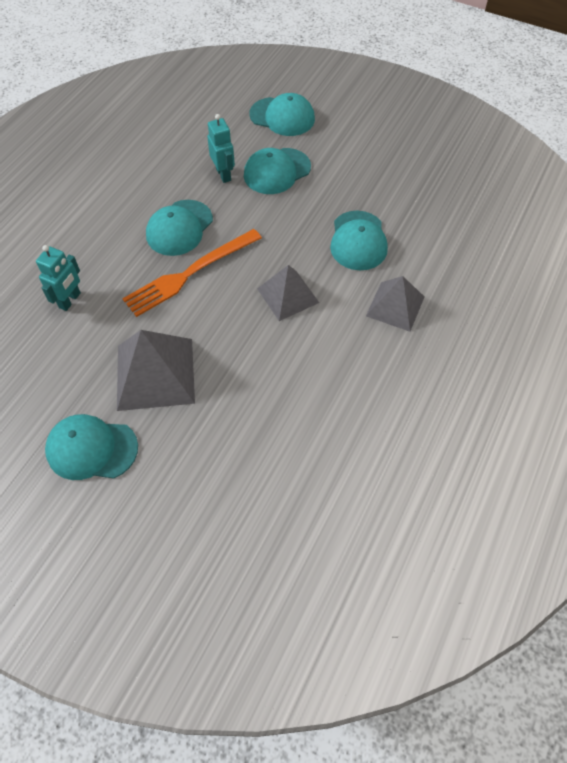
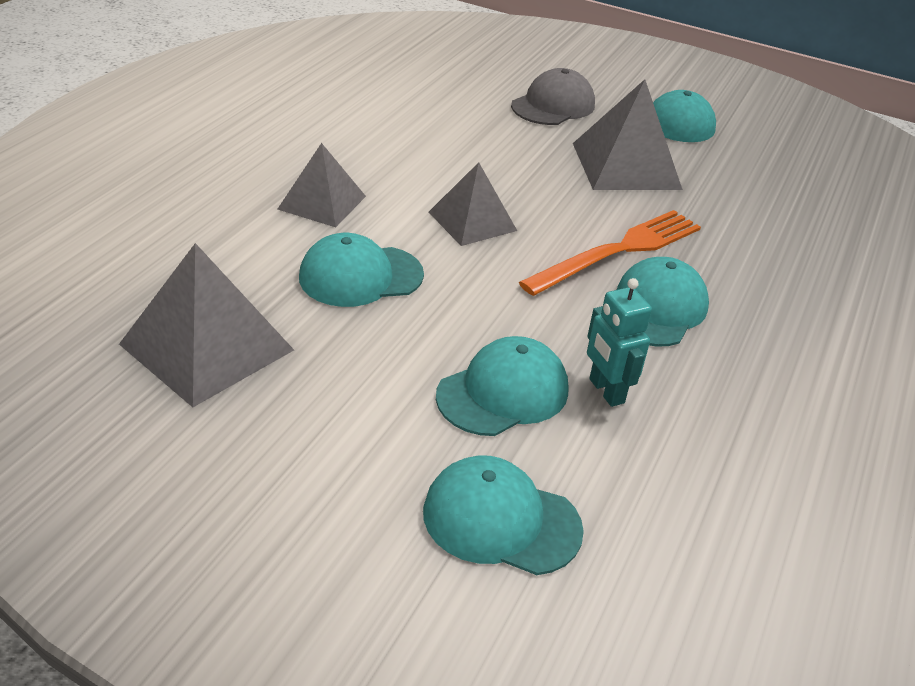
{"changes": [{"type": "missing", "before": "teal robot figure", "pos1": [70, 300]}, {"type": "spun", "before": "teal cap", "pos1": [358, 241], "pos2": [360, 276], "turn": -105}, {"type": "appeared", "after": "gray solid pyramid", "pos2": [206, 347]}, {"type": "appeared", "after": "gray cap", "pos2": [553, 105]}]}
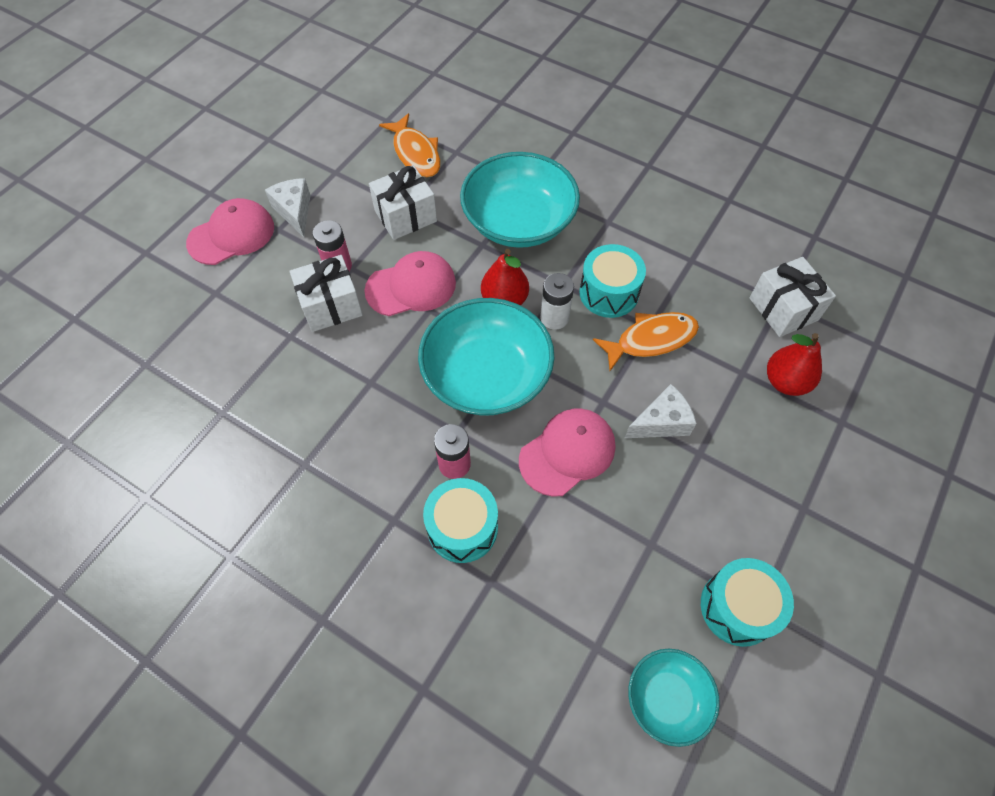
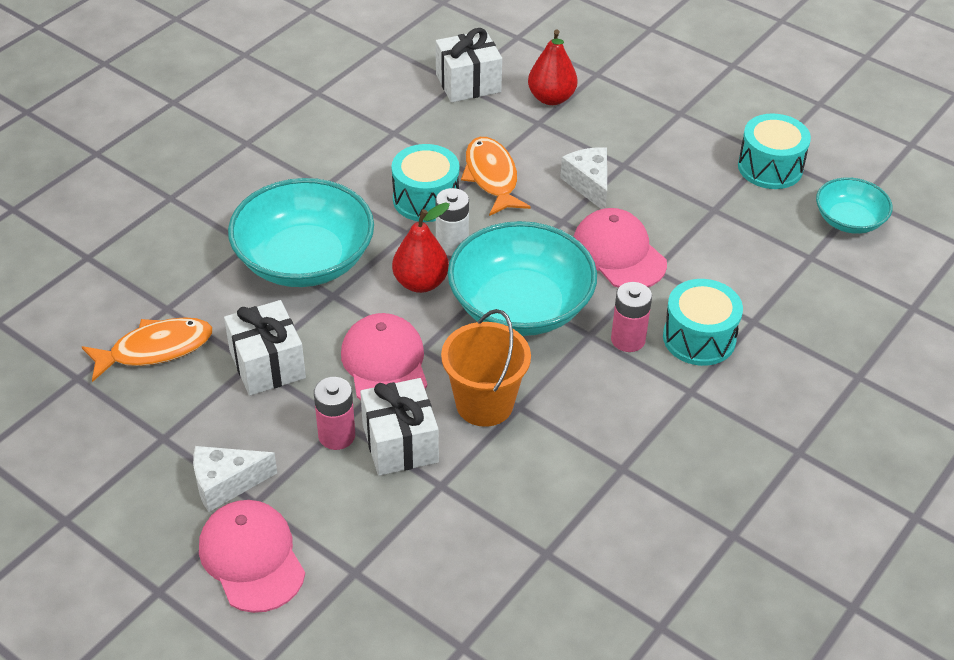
{"changes": [{"type": "appeared", "after": "bright orange sand bucket", "pos2": [484, 404]}]}
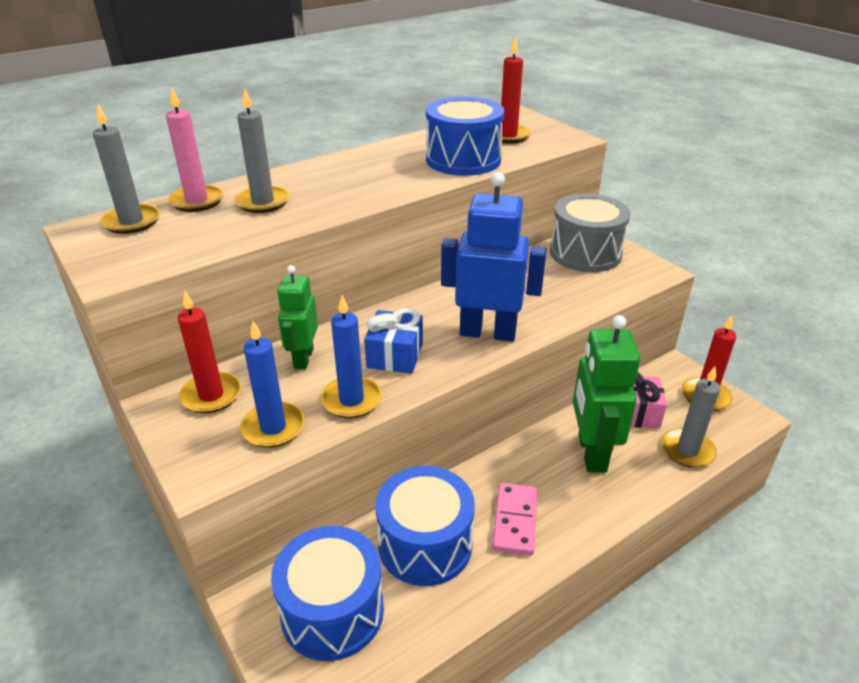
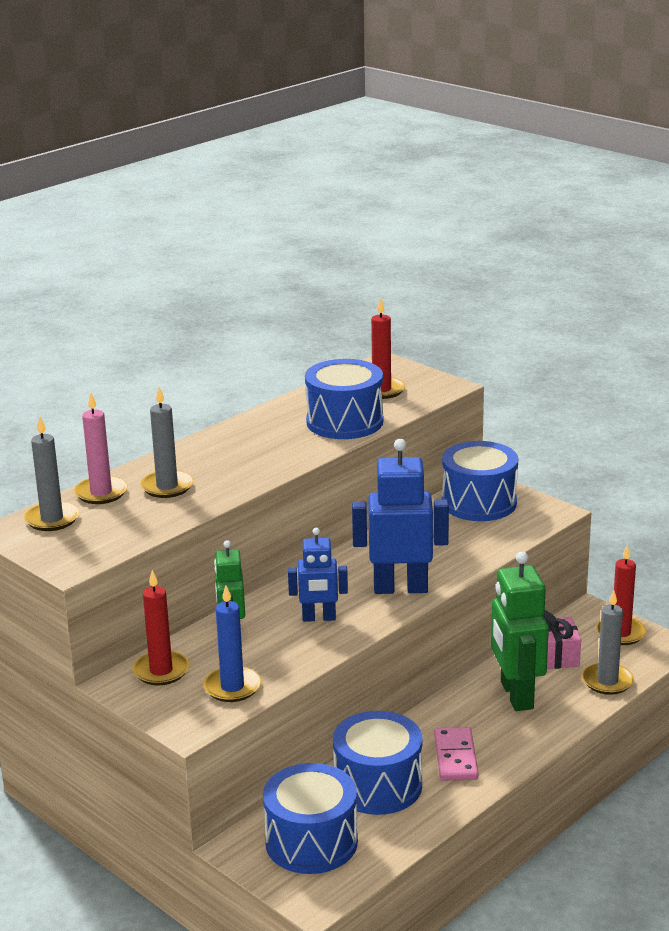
{"changes": [{"type": "missing", "before": "royal blue wax candle", "pos1": [351, 400]}, {"type": "exchanged", "before": "royal blue present", "after": "royal blue robot figure", "pos1": [395, 355], "pos2": [319, 618]}, {"type": "colour", "before": "gray snare drum", "after": "royal blue snare drum", "pos1": [585, 253], "pos2": [479, 502]}]}
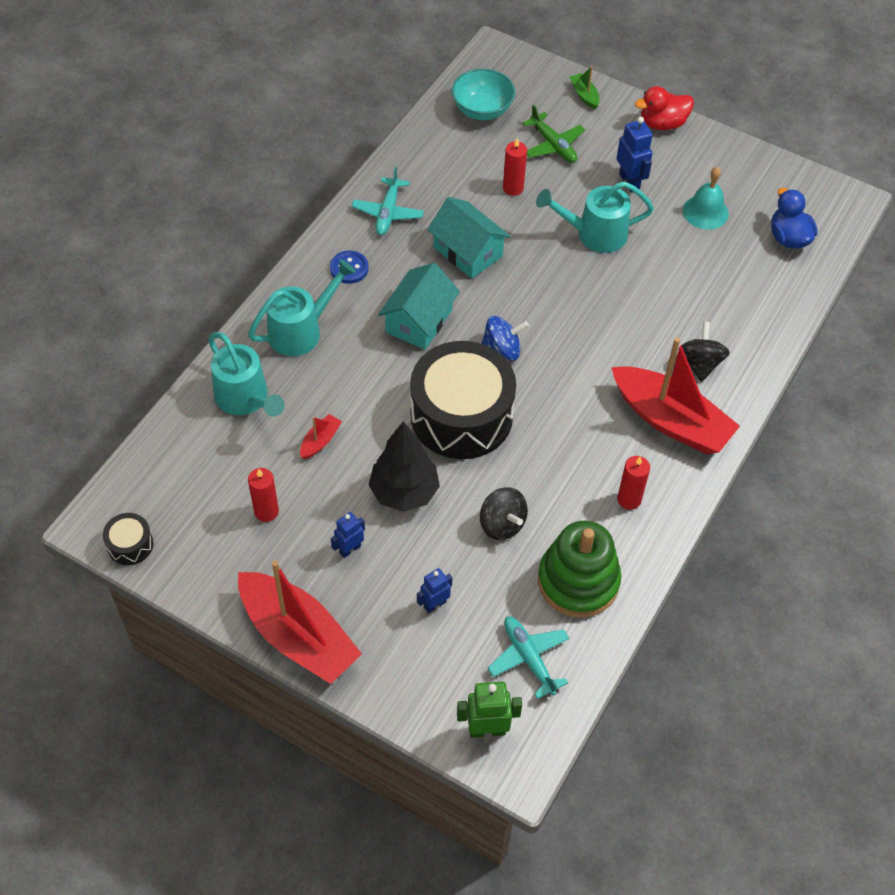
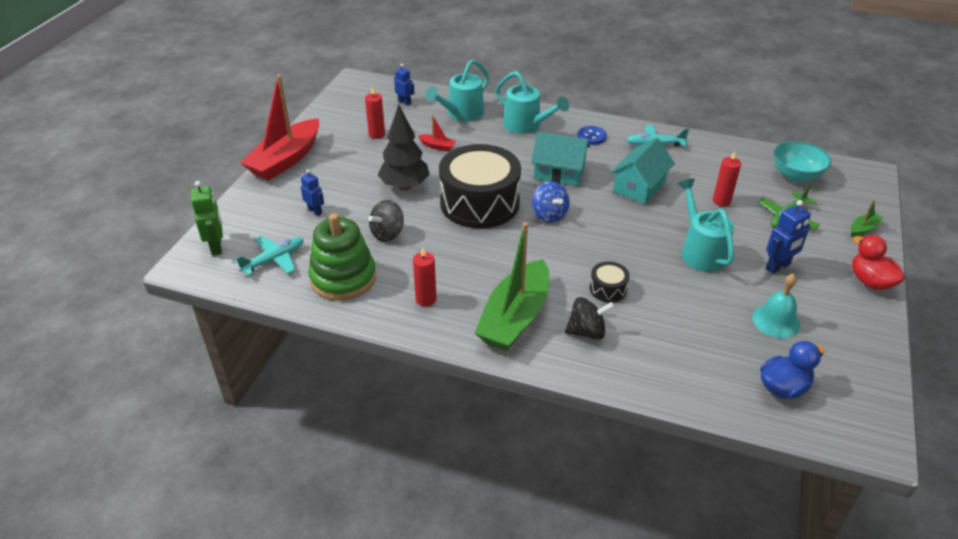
{"changes": [{"type": "relocated", "before": "black snare drum", "pos1": [130, 545], "pos2": [608, 289]}, {"type": "relocated", "before": "royal blue robot figure", "pos1": [350, 549], "pos2": [404, 102]}, {"type": "colour", "before": "crimson boat", "after": "emerald boat", "pos1": [670, 420], "pos2": [515, 317]}]}
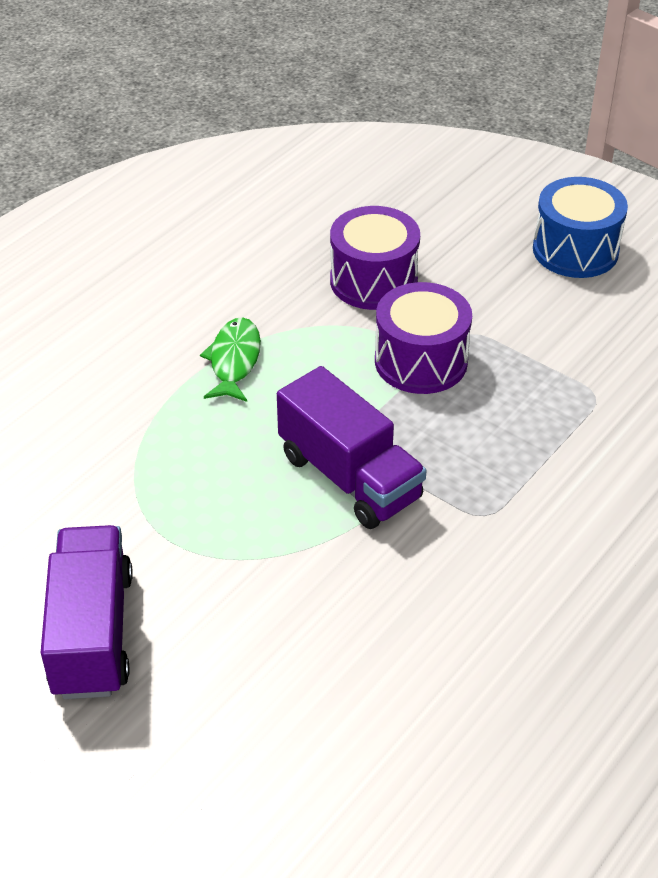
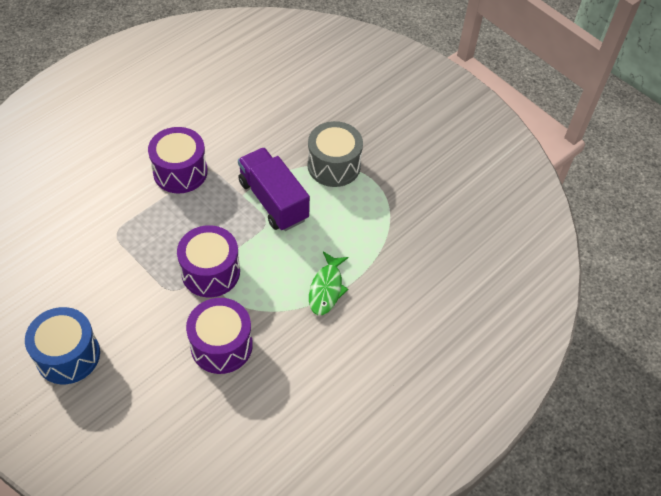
{"changes": [{"type": "missing", "before": "royal purple lorry", "pos1": [92, 633]}, {"type": "appeared", "after": "royal purple snare drum", "pos2": [180, 172]}, {"type": "appeared", "after": "gray snare drum", "pos2": [334, 166]}]}
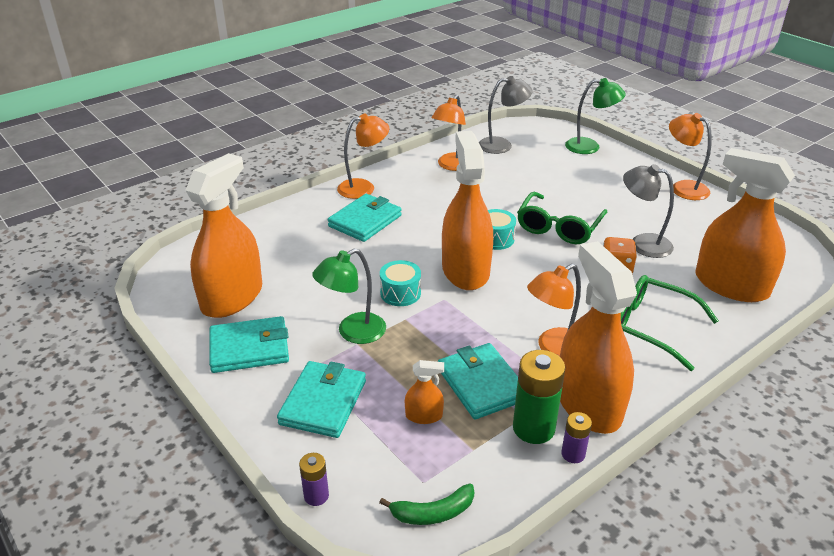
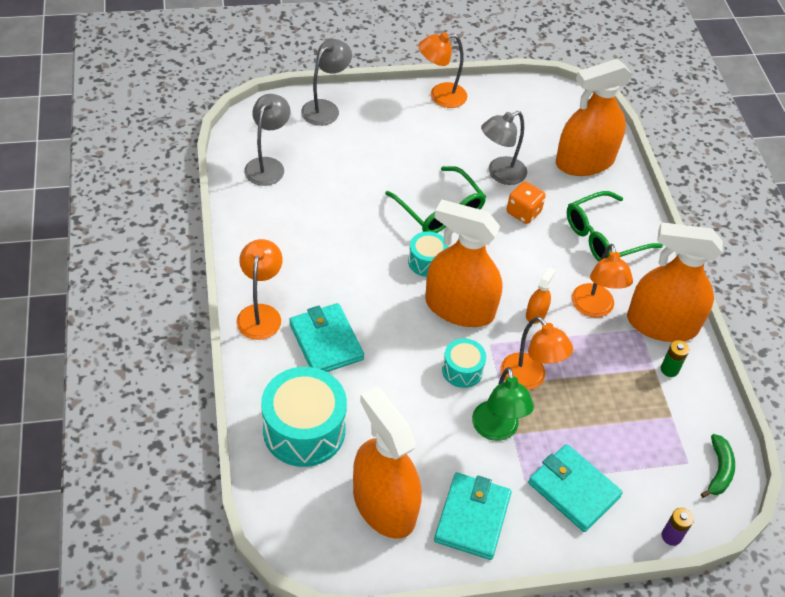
{"changes": [{"type": "relocated", "before": "bright orange spray cleaner", "pos1": [424, 416], "pos2": [536, 313]}, {"type": "relocated", "before": "bright orange lamp", "pos1": [451, 166], "pos2": [529, 379]}, {"type": "missing", "before": "teal card wallet", "pos1": [481, 384]}, {"type": "size", "before": "emerald AA battery", "pos1": [533, 428], "pos2": [669, 369], "scale": 0.54}, {"type": "missing", "before": "royal purple AA battery", "pos1": [573, 454]}, {"type": "colour", "before": "emerald lamp", "after": "gray lamp", "pos1": [590, 147], "pos2": [325, 108]}, {"type": "appeared", "after": "teal snare drum", "pos2": [304, 430]}]}
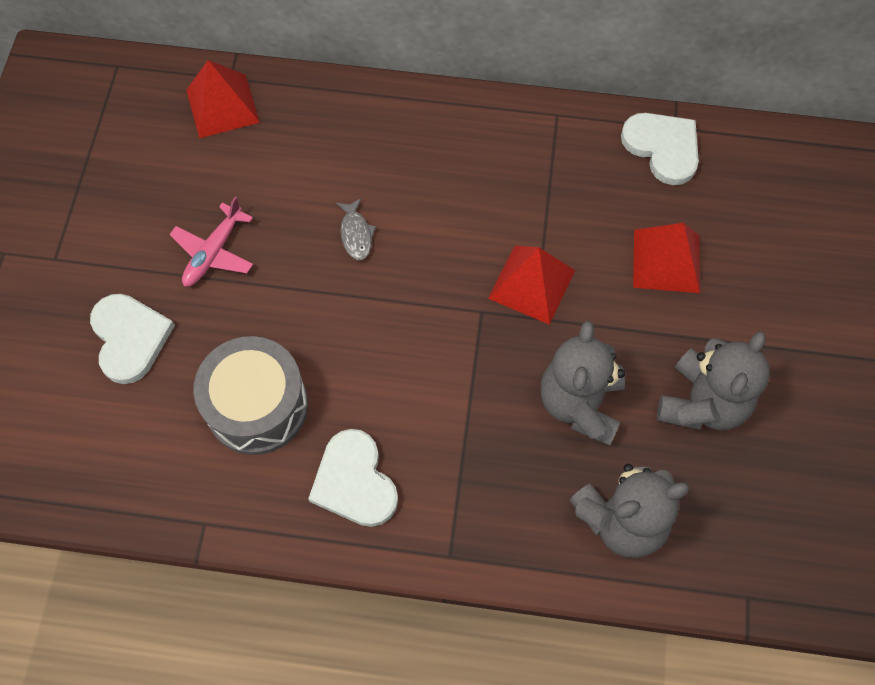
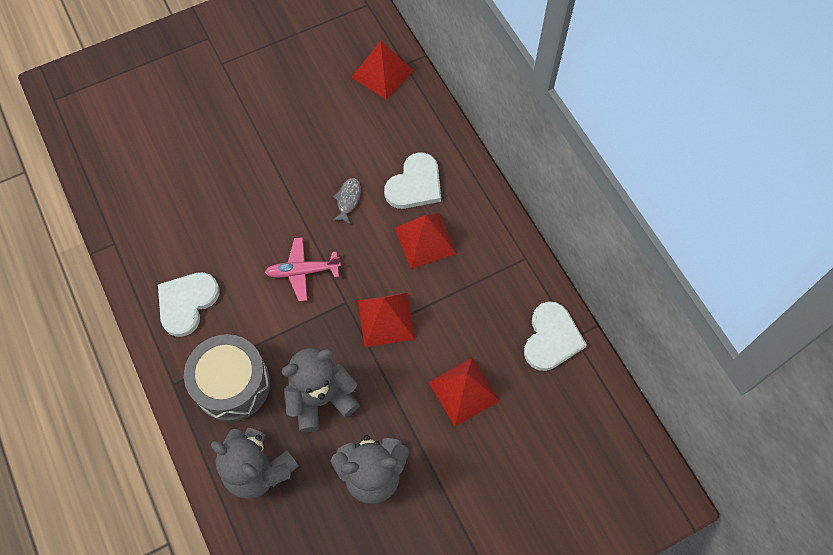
{"changes": [{"type": "relocated", "before": "white love heart", "pos1": [130, 338], "pos2": [415, 184]}, {"type": "relocated", "before": "rose-pink toy plane", "pos1": [213, 252], "pos2": [302, 271]}, {"type": "relocated", "before": "gray snare drum", "pos1": [257, 406], "pos2": [232, 384]}, {"type": "spun", "before": "gray fish", "pos1": [356, 234], "pos2": [348, 200], "turn": 150}, {"type": "appeared", "after": "crimson solid pyramid", "pos2": [425, 240]}]}
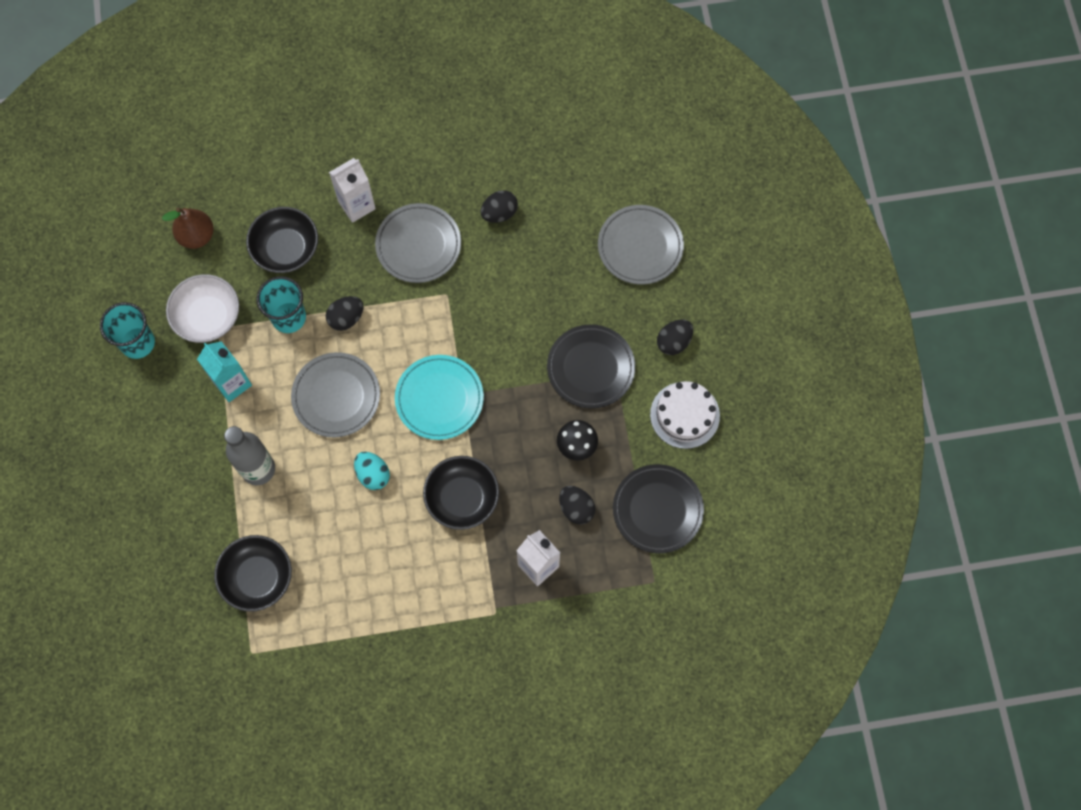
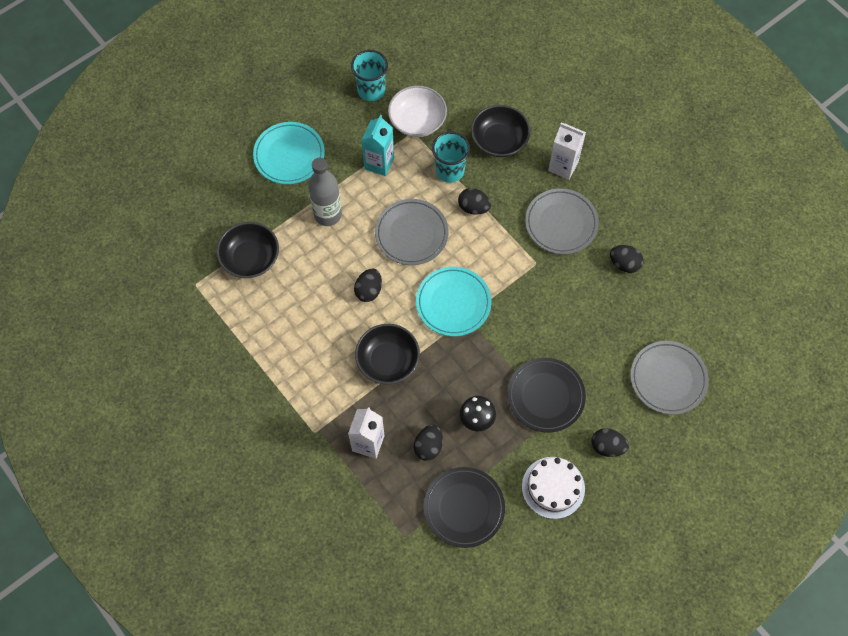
{"changes": [{"type": "missing", "before": "russet pear fruit", "pos1": [196, 236]}, {"type": "colour", "before": "teal egg shape", "after": "black egg shape", "pos1": [373, 474], "pos2": [369, 290]}, {"type": "appeared", "after": "teal plate", "pos2": [289, 155]}]}
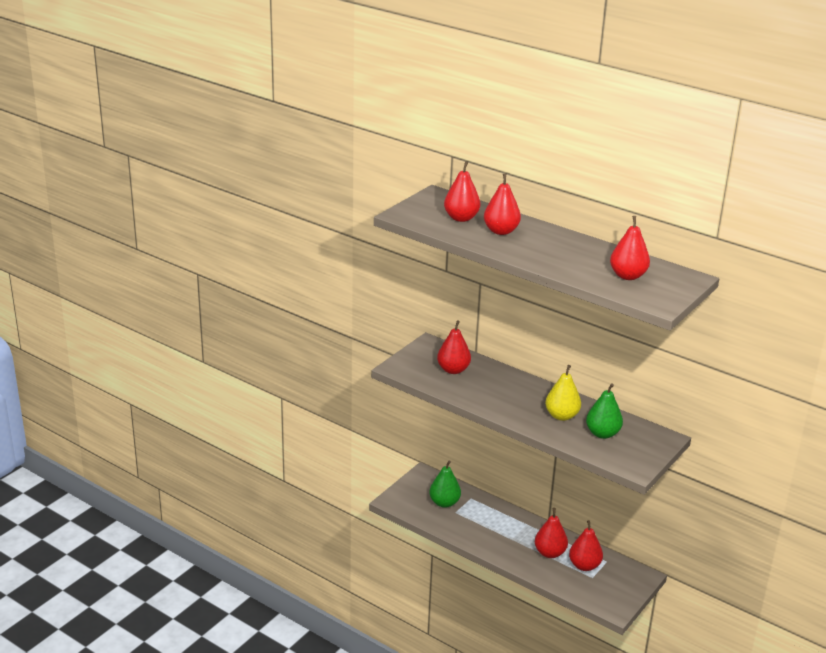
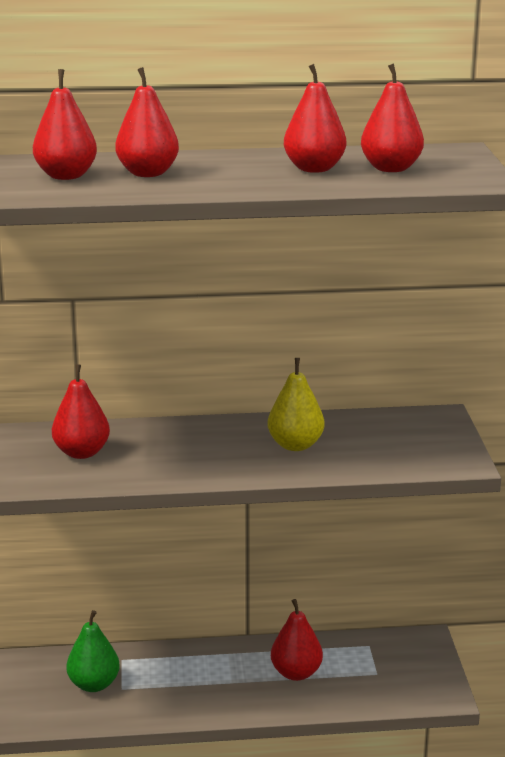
{"changes": [{"type": "relocated", "before": "crimson pear fruit", "pos1": [584, 565], "pos2": [314, 169]}, {"type": "missing", "before": "emerald pear fruit", "pos1": [602, 433]}]}
